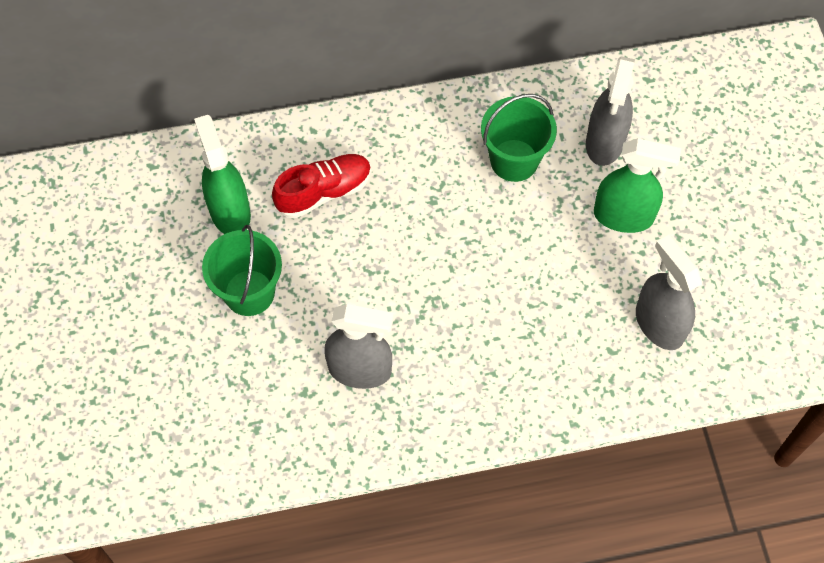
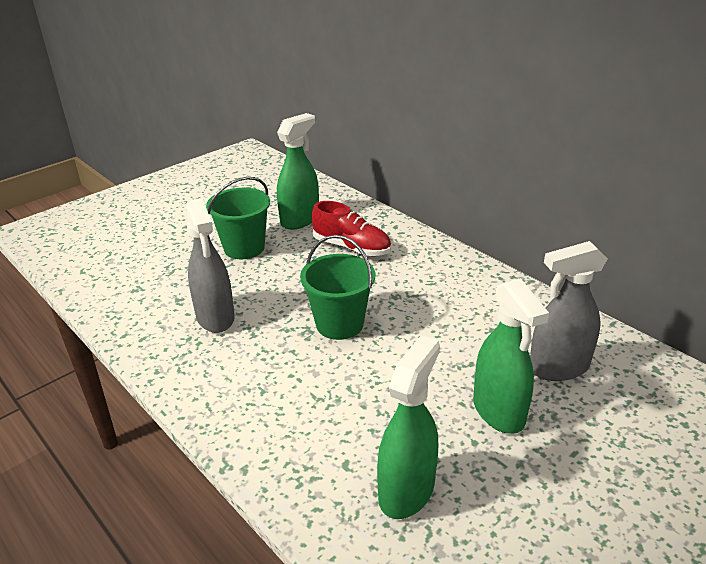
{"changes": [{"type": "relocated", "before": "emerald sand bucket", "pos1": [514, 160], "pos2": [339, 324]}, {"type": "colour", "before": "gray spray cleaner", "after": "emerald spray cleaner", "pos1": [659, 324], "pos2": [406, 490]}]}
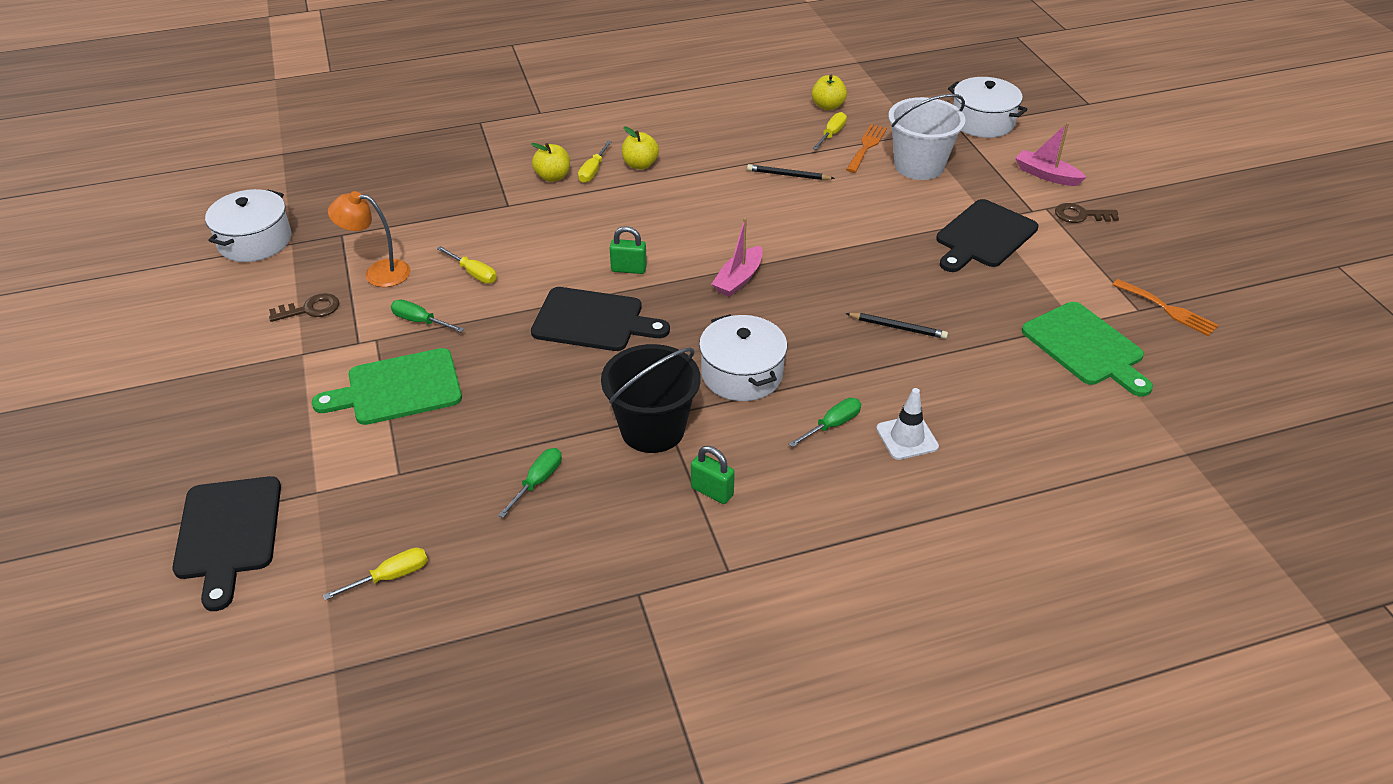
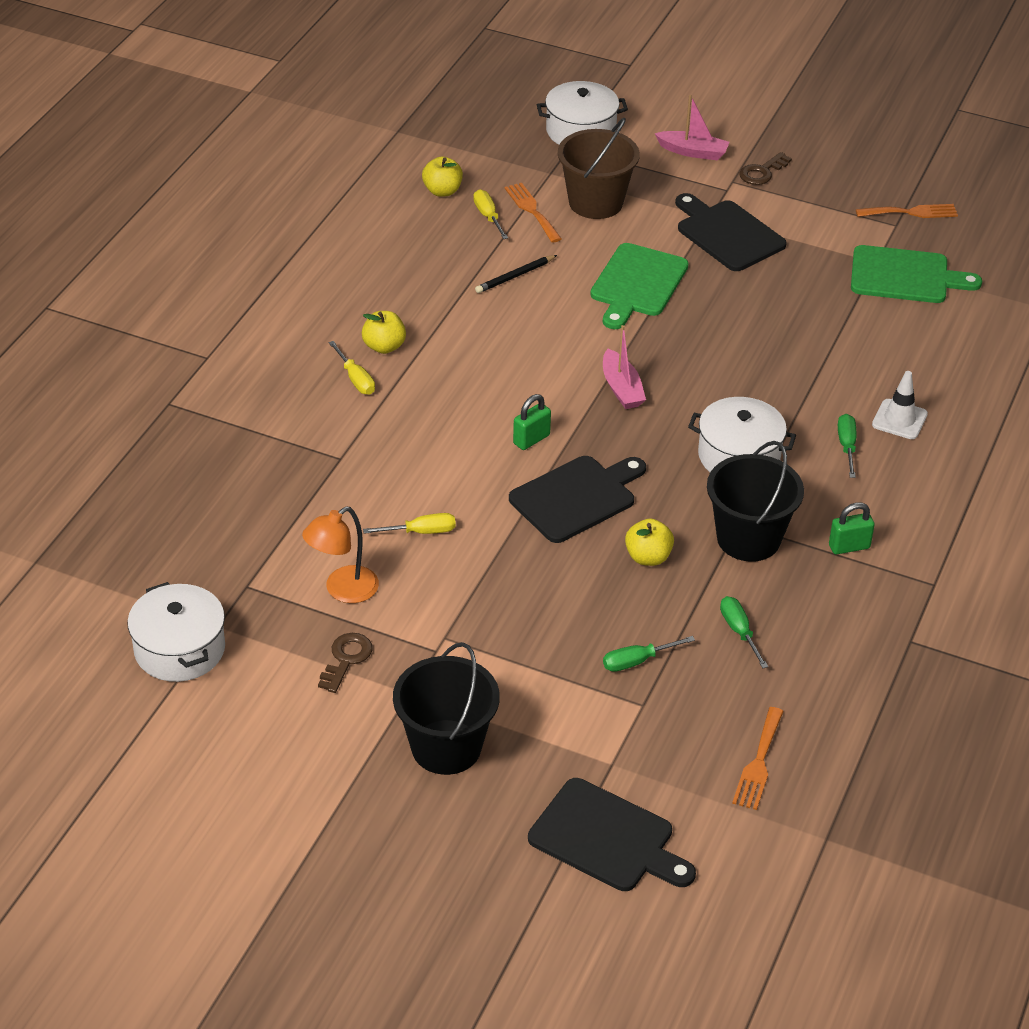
{"changes": [{"type": "relocated", "before": "emerald cutting board", "pos1": [398, 388], "pos2": [637, 284]}, {"type": "exchanged", "before": "bright yellow screwdriver", "after": "bright orange table fork", "pos1": [391, 576], "pos2": [758, 763]}, {"type": "relocated", "before": "emerald screwdriver", "pos1": [419, 321], "pos2": [636, 661]}, {"type": "relocated", "before": "bright yellow apple fruit", "pos1": [553, 177], "pos2": [648, 557]}, {"type": "missing", "before": "black wooden pencil", "pos1": [898, 327]}, {"type": "colour", "before": "white sand bucket", "after": "russet sand bucket", "pos1": [919, 166], "pos2": [595, 202]}, {"type": "spun", "before": "black cutting board", "pos1": [984, 236], "pos2": [727, 234], "turn": 150}, {"type": "spun", "before": "rose-pink boat", "pos1": [1046, 175], "pos2": [693, 152], "turn": -150}, {"type": "appeared", "after": "black sand bucket", "pos2": [446, 747]}]}
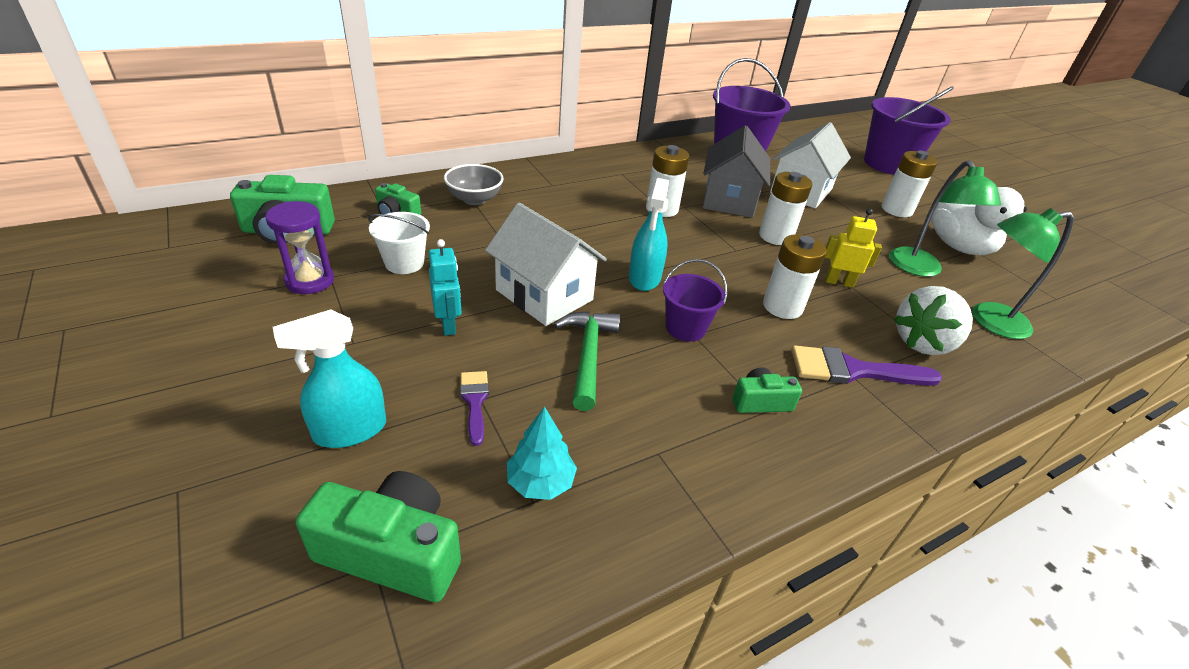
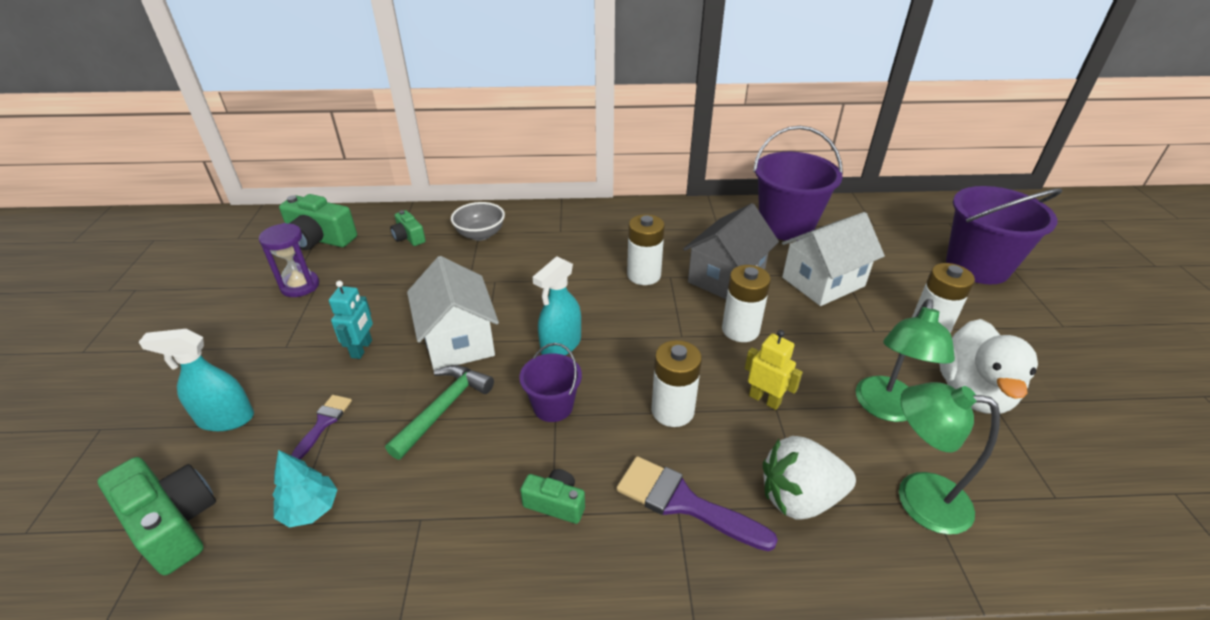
{"changes": [{"type": "missing", "before": "white sand bucket", "pos1": [404, 263]}]}
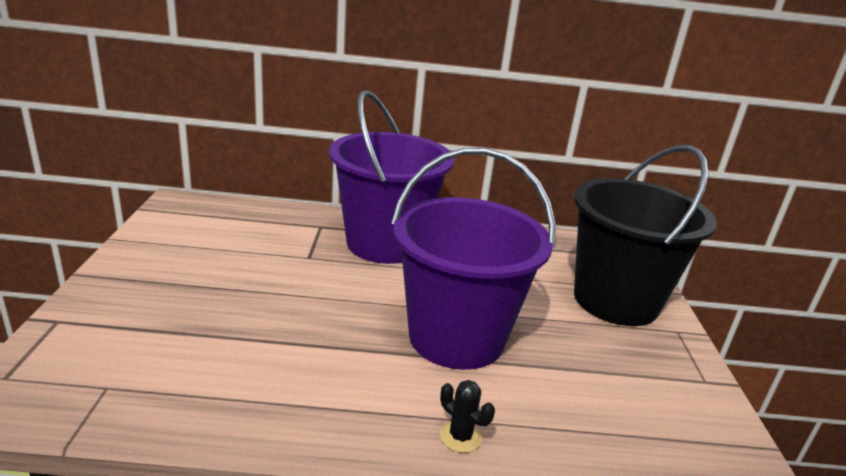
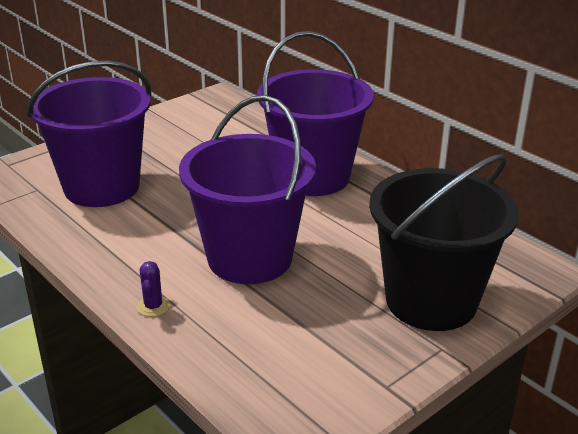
{"changes": [{"type": "colour", "before": "black saguaro cactus", "after": "royal purple saguaro cactus", "pos1": [460, 436], "pos2": [153, 306]}, {"type": "appeared", "after": "royal purple sand bucket", "pos2": [102, 187]}]}
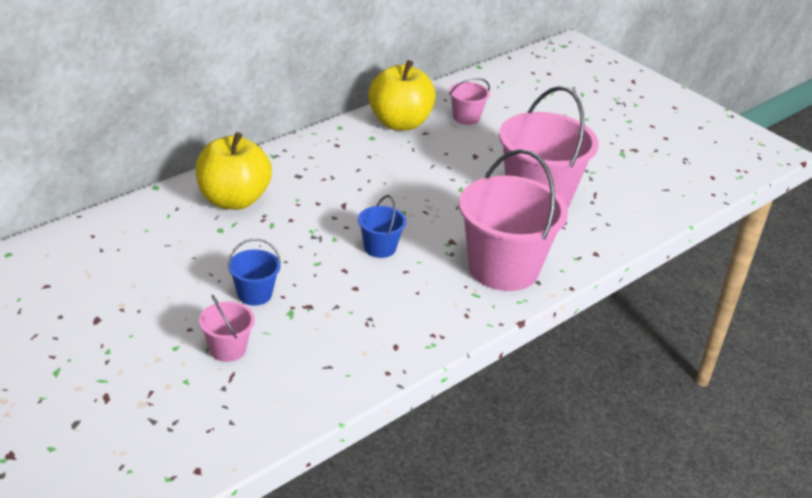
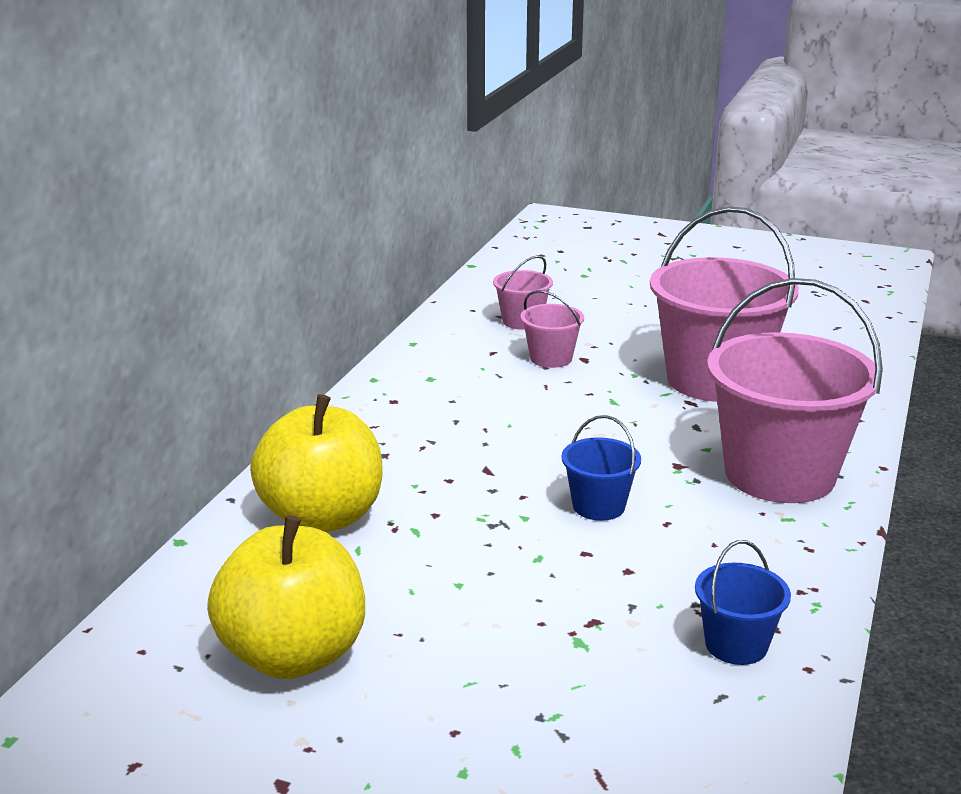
{"changes": [{"type": "relocated", "before": "rose-pink sand bucket", "pos1": [227, 349], "pos2": [551, 358]}, {"type": "relocated", "before": "royal blue sand bucket", "pos1": [254, 294], "pos2": [736, 645]}, {"type": "relocated", "before": "bright yellow apple fruit", "pos1": [400, 123], "pos2": [293, 655]}]}
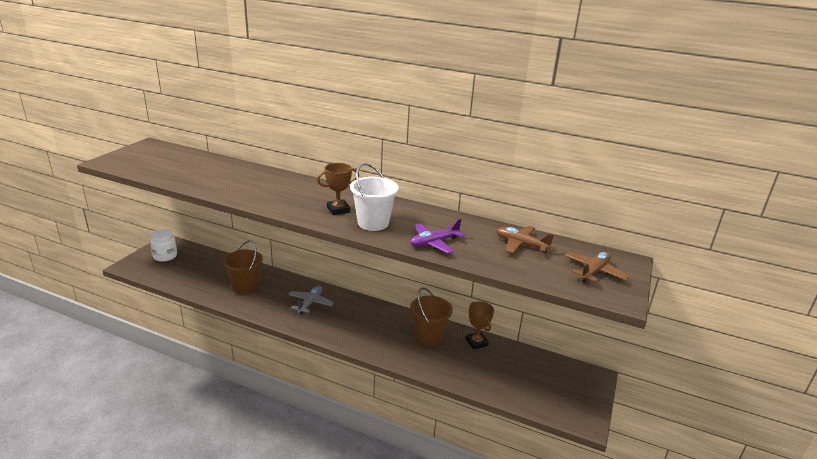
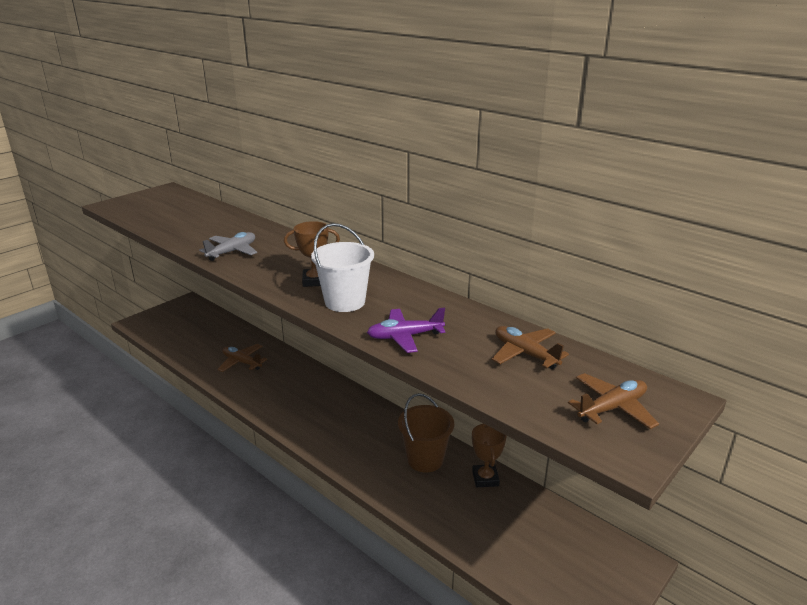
{"changes": [{"type": "missing", "before": "white jam jar", "pos1": [165, 256]}, {"type": "exchanged", "before": "russet sand bucket", "after": "russet toy plane", "pos1": [245, 287], "pos2": [242, 362]}, {"type": "relocated", "before": "gray toy plane", "pos1": [310, 303], "pos2": [232, 252]}]}
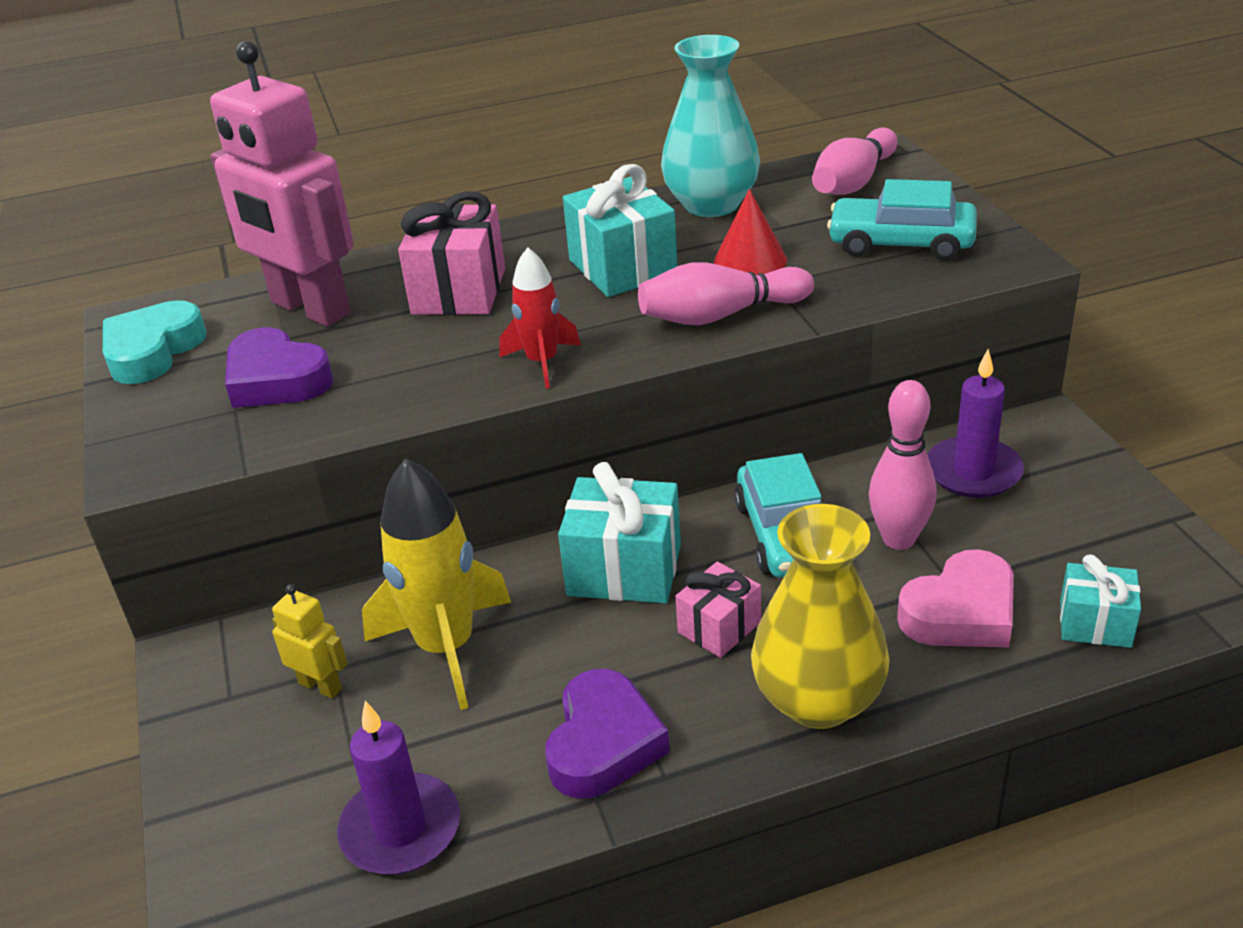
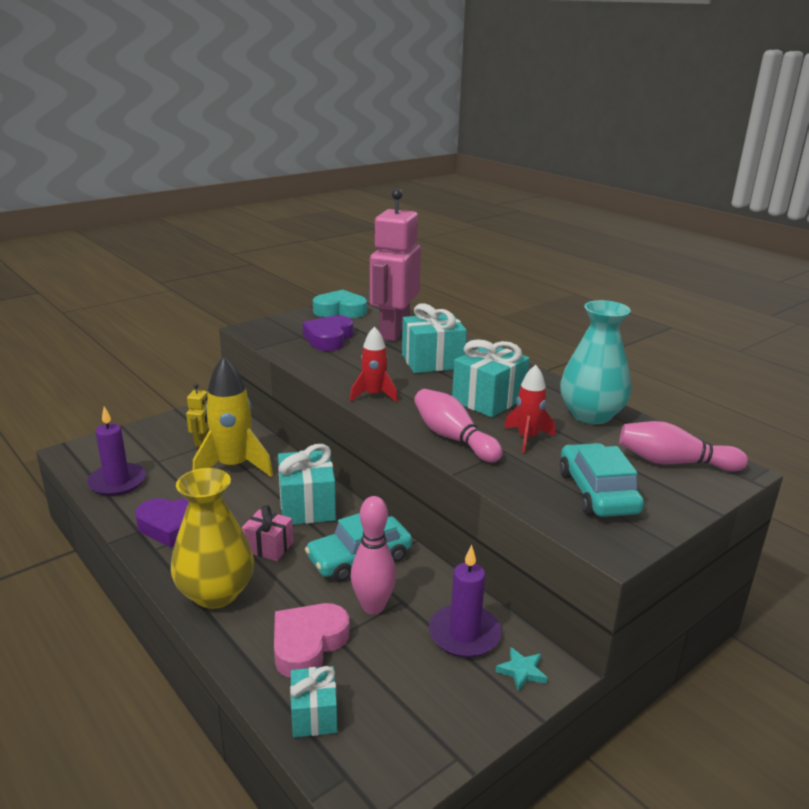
{"changes": [{"type": "colour", "before": "rose-pink present", "after": "teal present", "pos1": [459, 291], "pos2": [432, 361]}, {"type": "exchanged", "before": "crimson cone", "after": "crimson rocket", "pos1": [750, 260], "pos2": [527, 438]}, {"type": "spun", "before": "rose-pink love heart", "pos1": [961, 612], "pos2": [308, 644], "turn": 90}, {"type": "appeared", "after": "teal star", "pos2": [521, 671]}]}
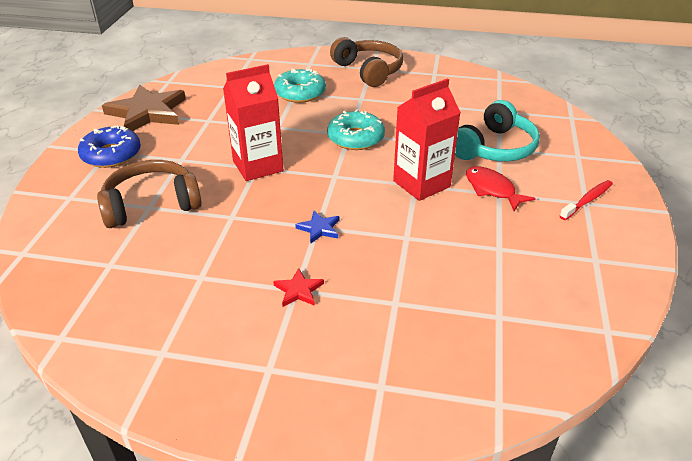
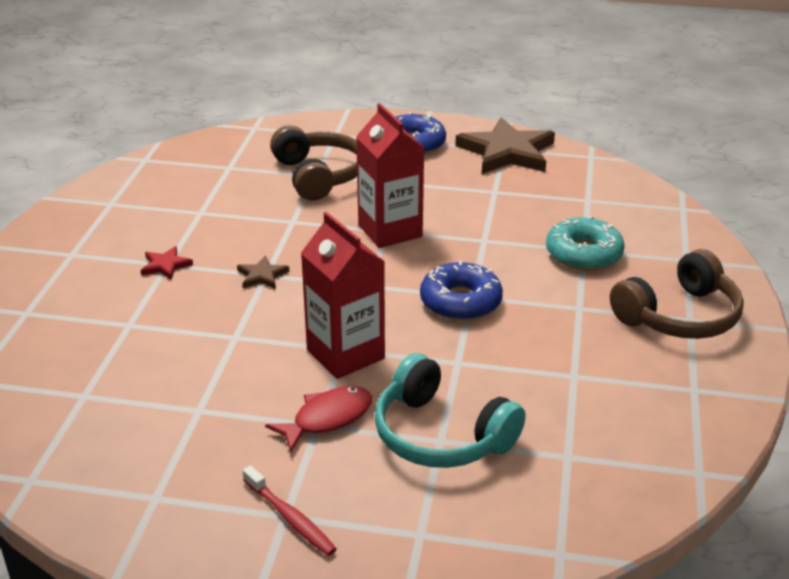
{"changes": [{"type": "colour", "before": "royal blue star", "after": "russet star", "pos1": [319, 229], "pos2": [262, 276]}, {"type": "colour", "before": "teal donut", "after": "royal blue donut", "pos1": [356, 138], "pos2": [460, 302]}]}
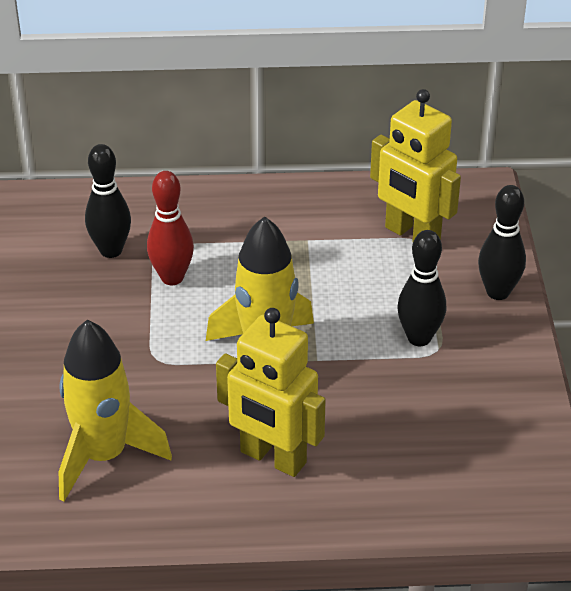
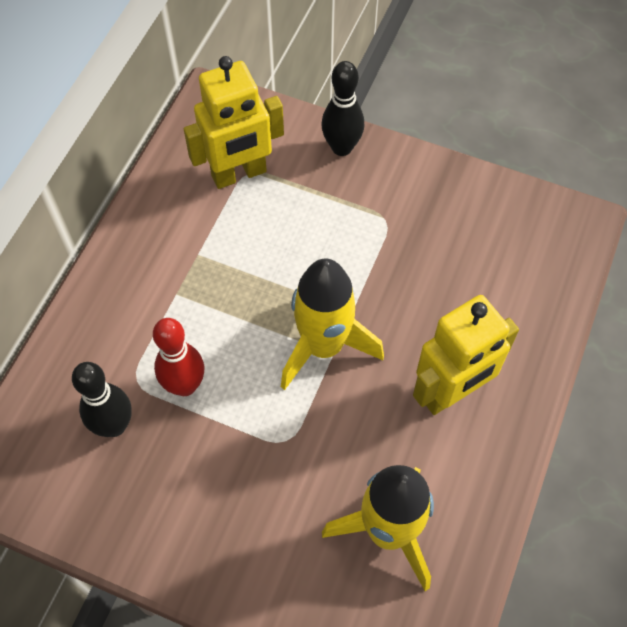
{"changes": [{"type": "missing", "before": "black skittle", "pos1": [419, 338]}]}
